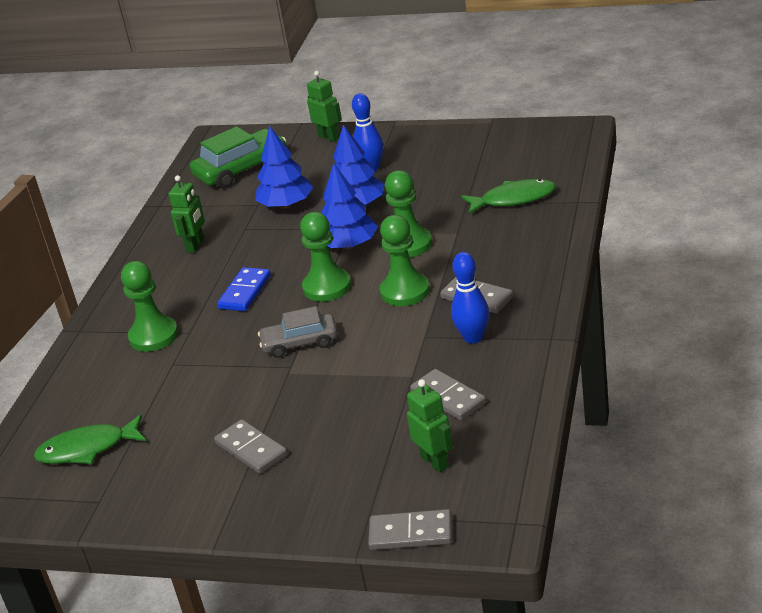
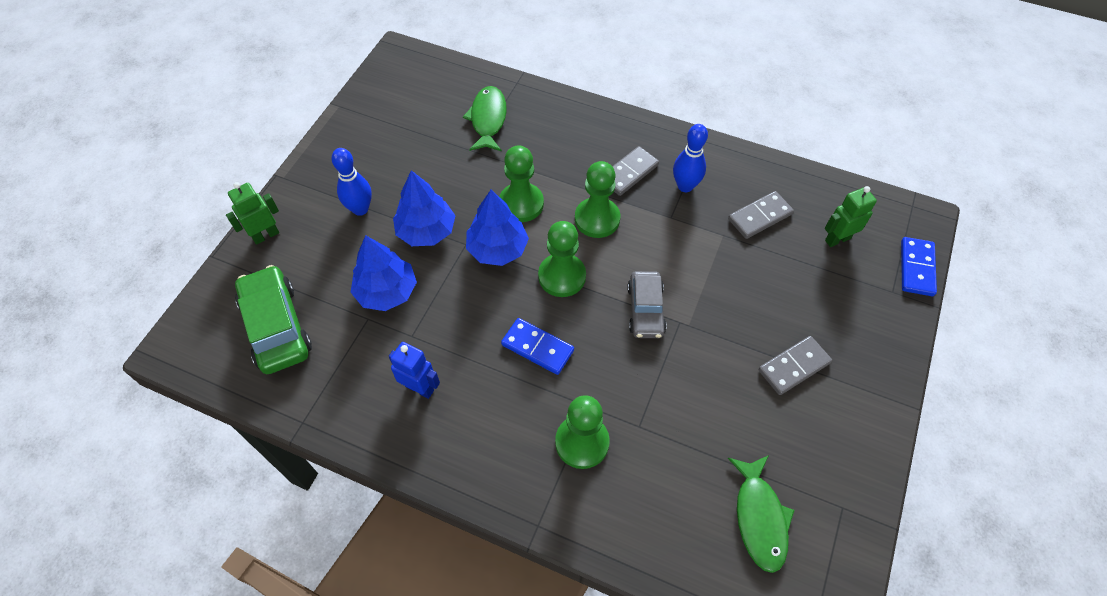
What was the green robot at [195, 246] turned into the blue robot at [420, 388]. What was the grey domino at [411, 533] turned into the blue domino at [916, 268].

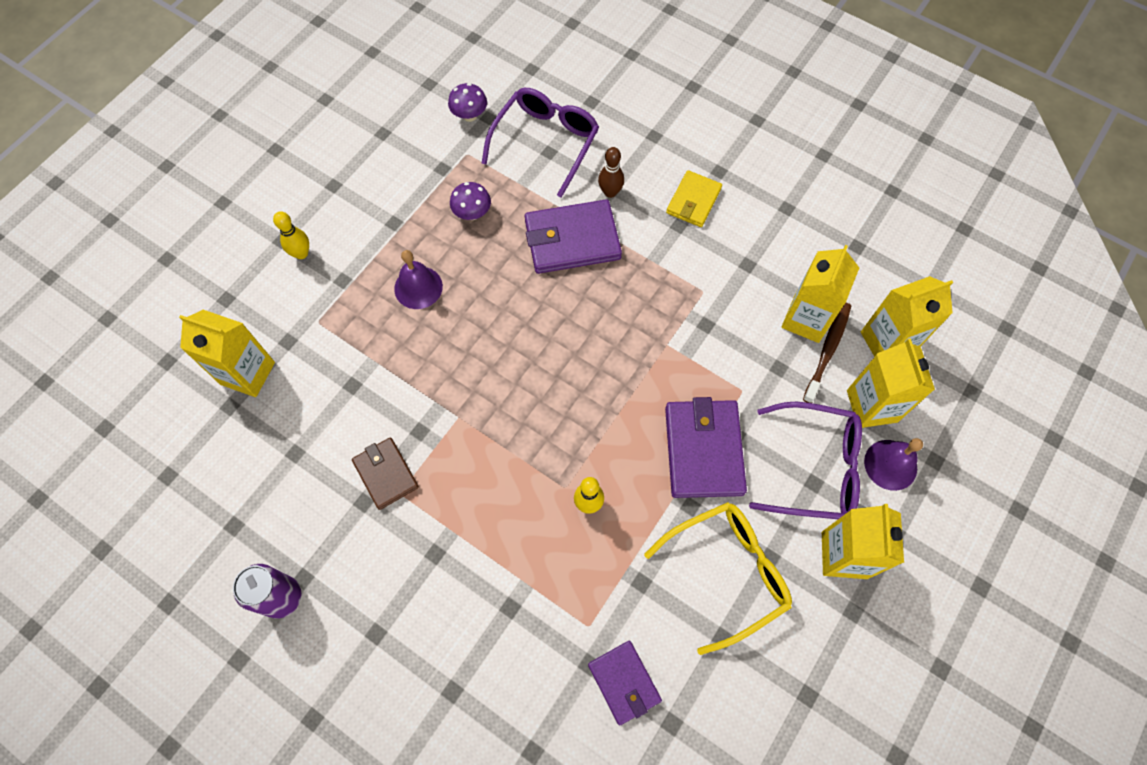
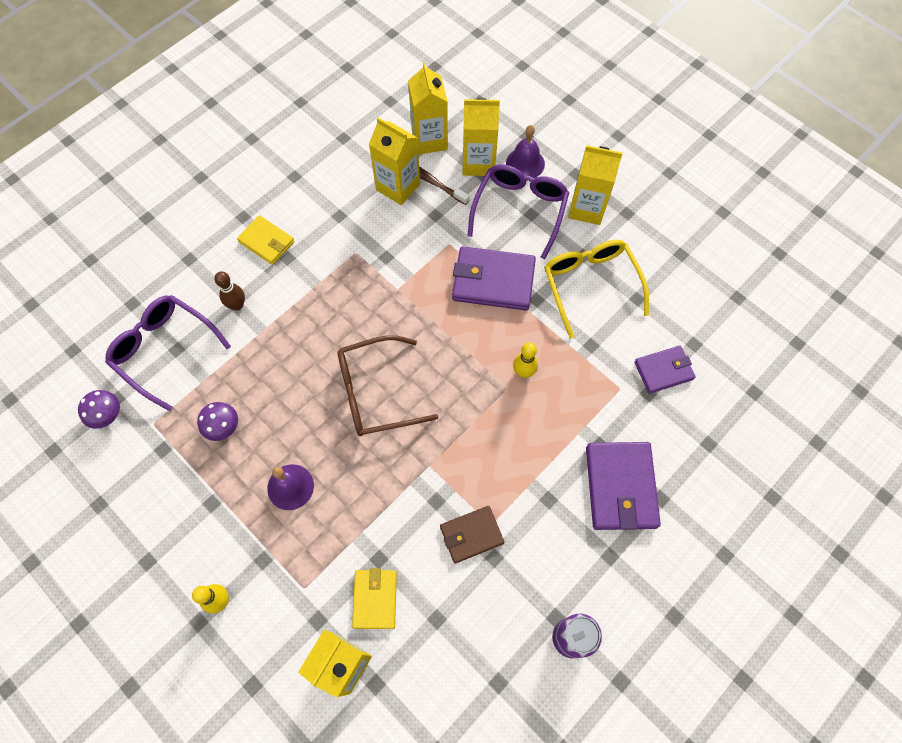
The second view gained the brown glasses at [376, 392]. The second view gained the yellow wallet at [375, 599]. The purple wallet ended up elsewhere, having gone from [572, 240] to [620, 487].

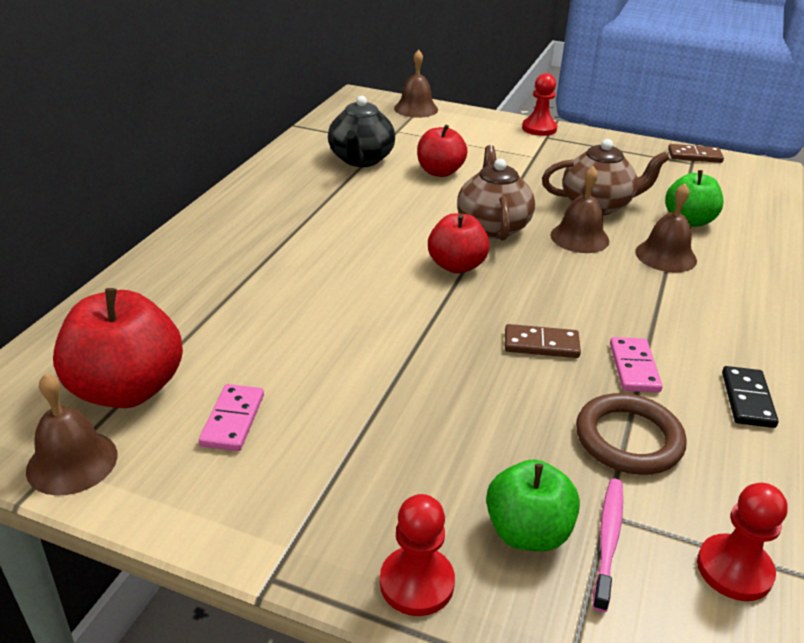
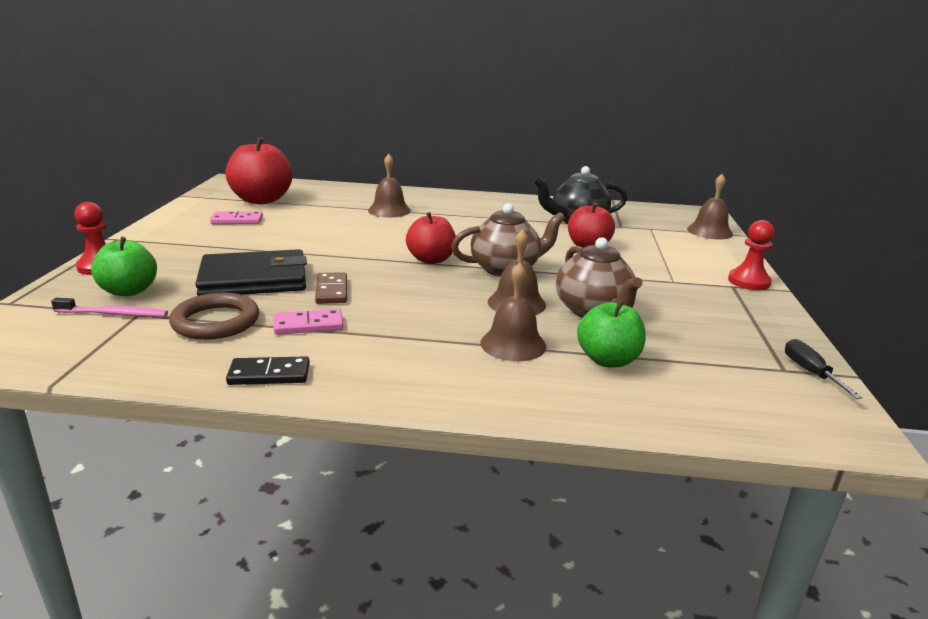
The second view gained the black wallet at [254, 279]. The brown bell ended up elsewhere, having gone from [72, 462] to [389, 210]. Where the brown domino stood at [694, 156], the black screwdriver came to stand at [810, 372]. The second view lost the red pawn at [734, 569].

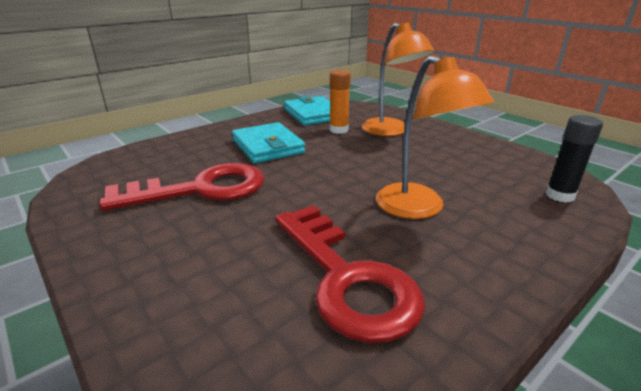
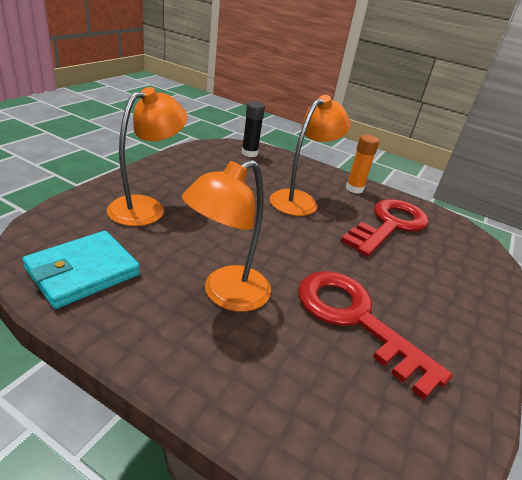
Where the turquoise wallet stood at [267, 146], the orange lamp came to stand at [226, 294]. The orange glue stick ended up elsewhere, having gone from [338, 130] to [354, 189].

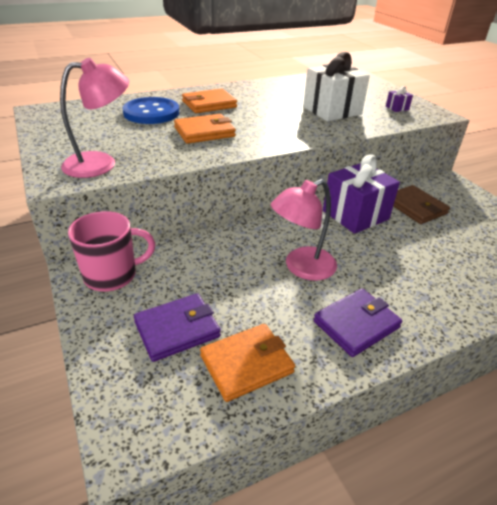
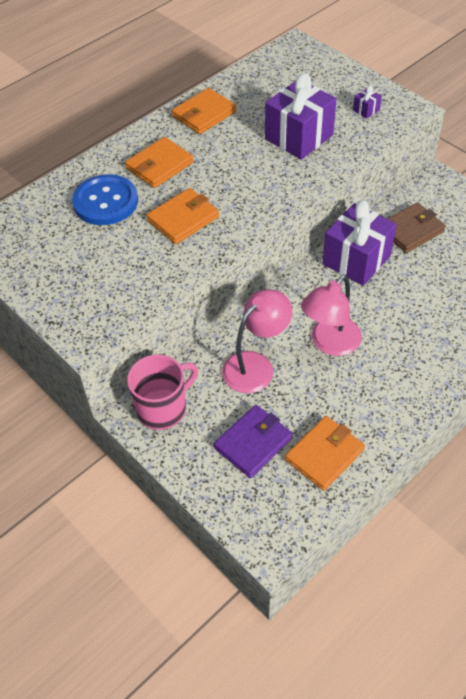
The second view gained the orange wallet at [204, 114]. The pink lamp ended up elsewhere, having gone from [101, 163] to [256, 365]. What was the white gift at [332, 111] turned into the purple gift at [299, 137]. The brown wallet at [415, 207] ended up facing another way, 75 degrees counterclockwise from before. The second view lost the purple wallet at [356, 324].

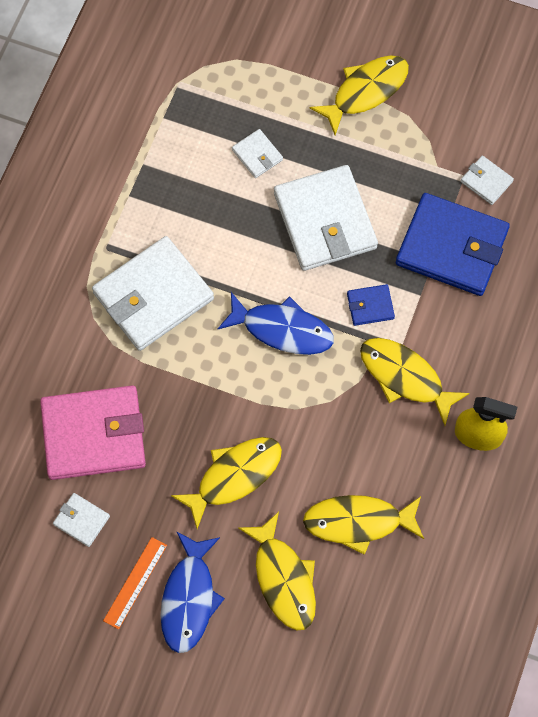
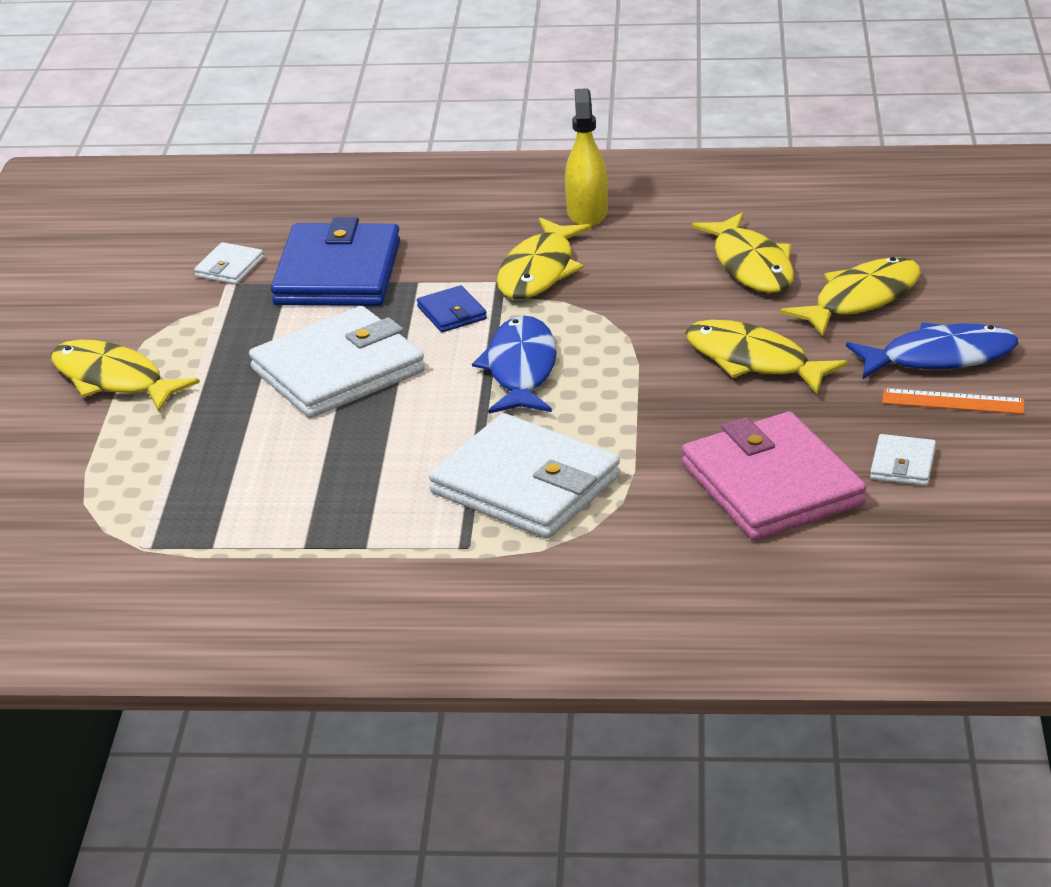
The second view lost the white wallet at [257, 155].

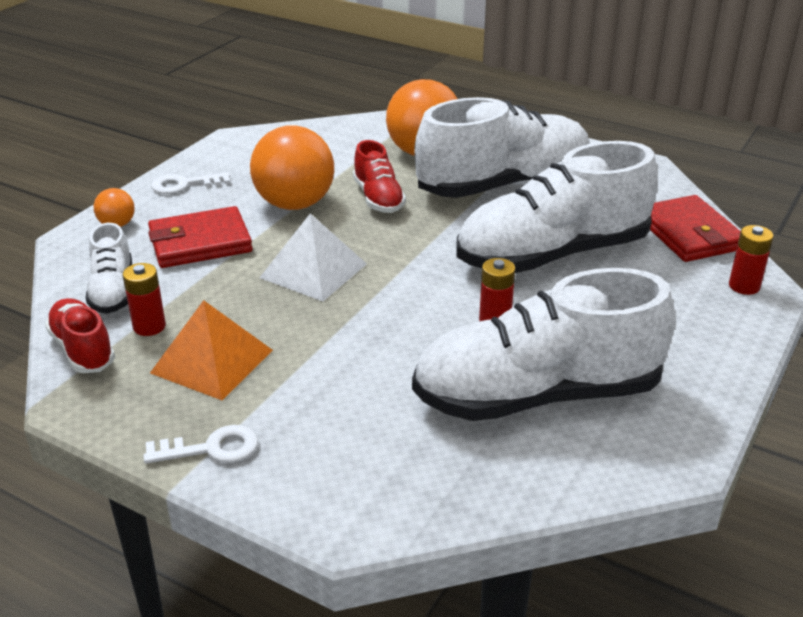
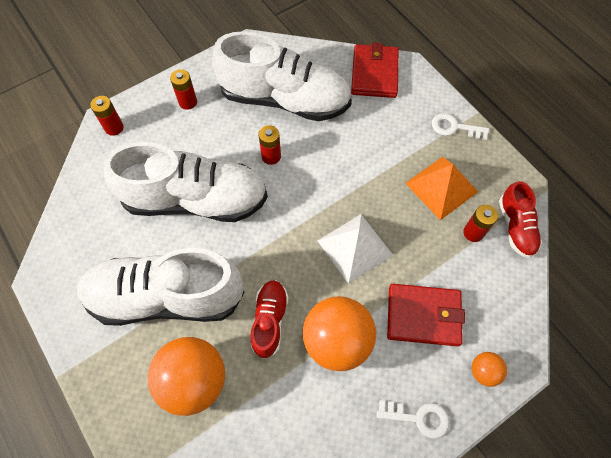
The second view gained the red battery at [188, 102]. The red wallet ended up elsewhere, having gone from [689, 234] to [374, 74]. The second view lost the white shoe at [113, 291].

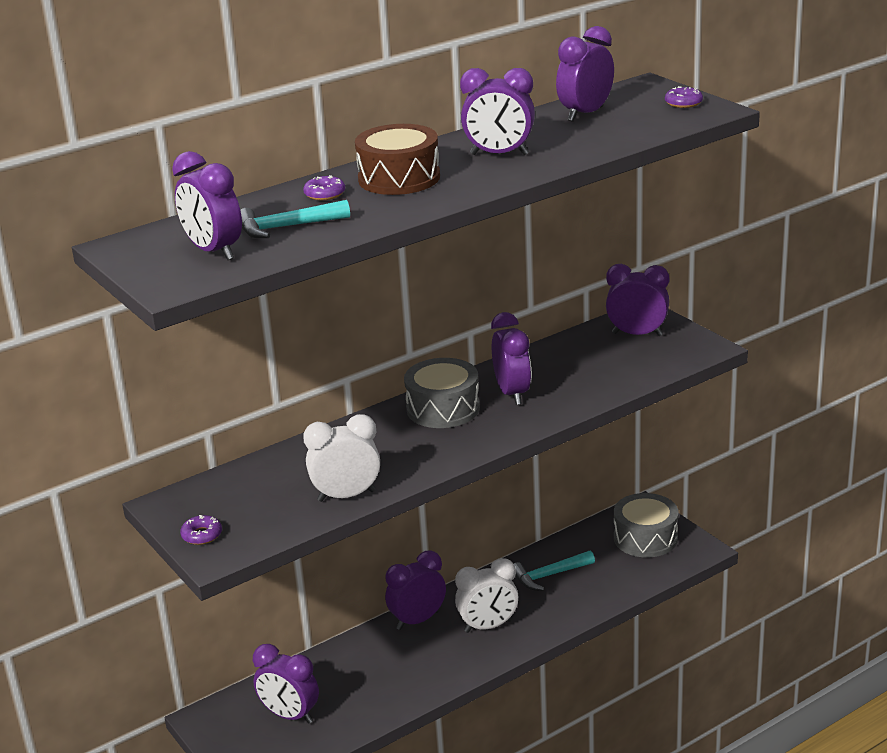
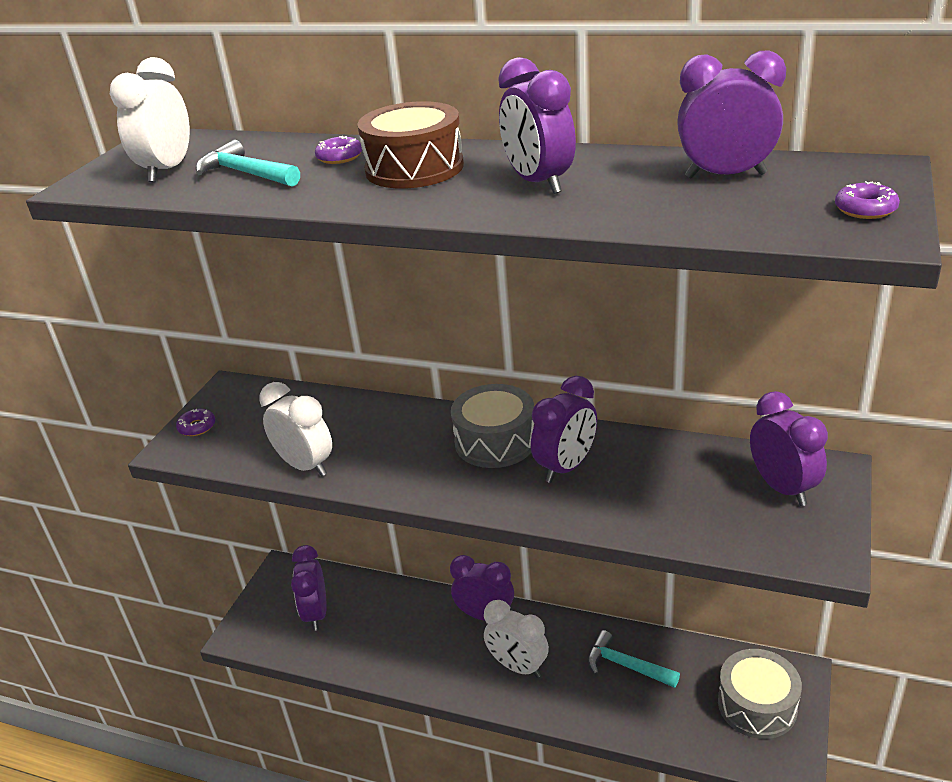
What was the purple clock at [214, 252] turned into the white clock at [167, 170].

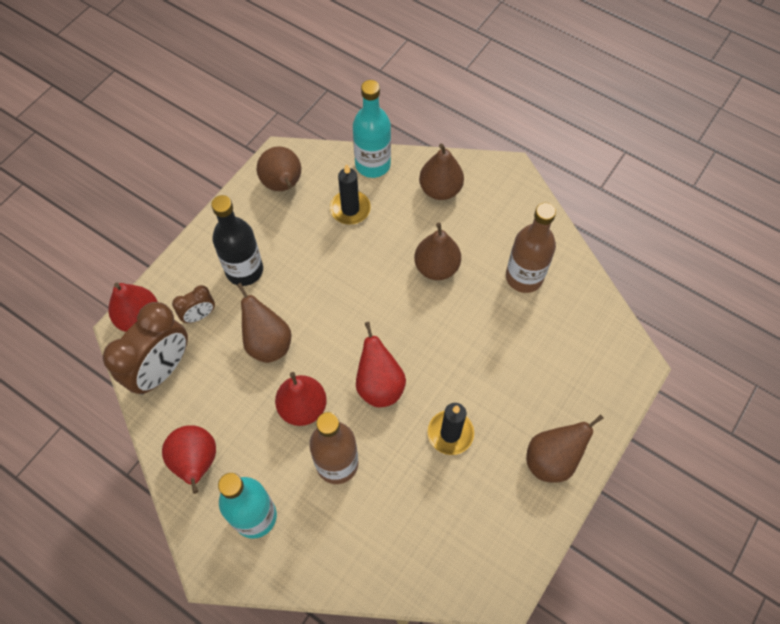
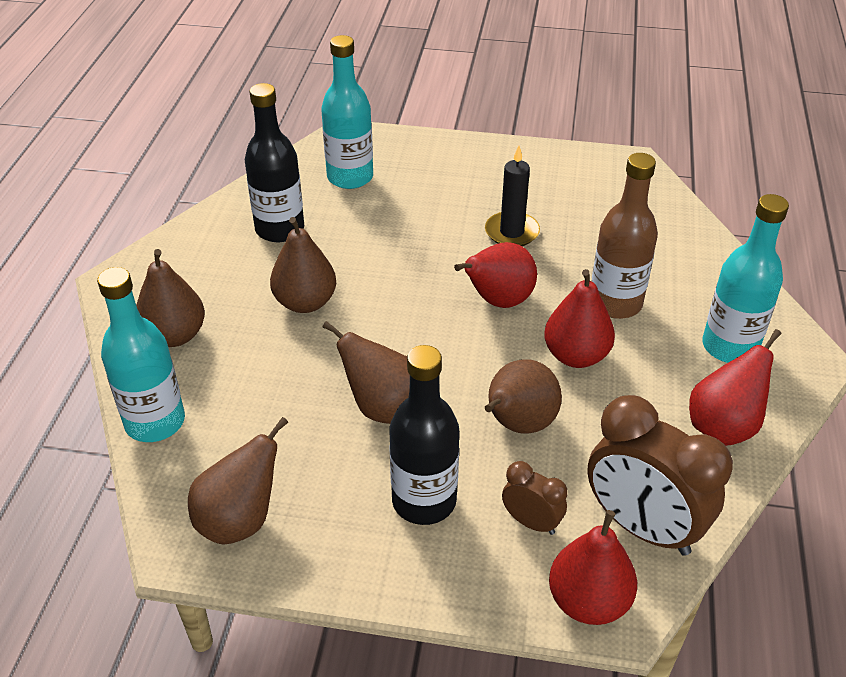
What was the brown bottle at [524, 277] turned into the black bottle at [280, 229]. The second view gained the turquoise bottle at [350, 177]. The brown pear ended up elsewhere, having gone from [552, 459] to [383, 408]. The brown clock at [161, 370] ended up facing another way, 150 degrees counterclockwise from before. The second view lost the black candle at [350, 209].

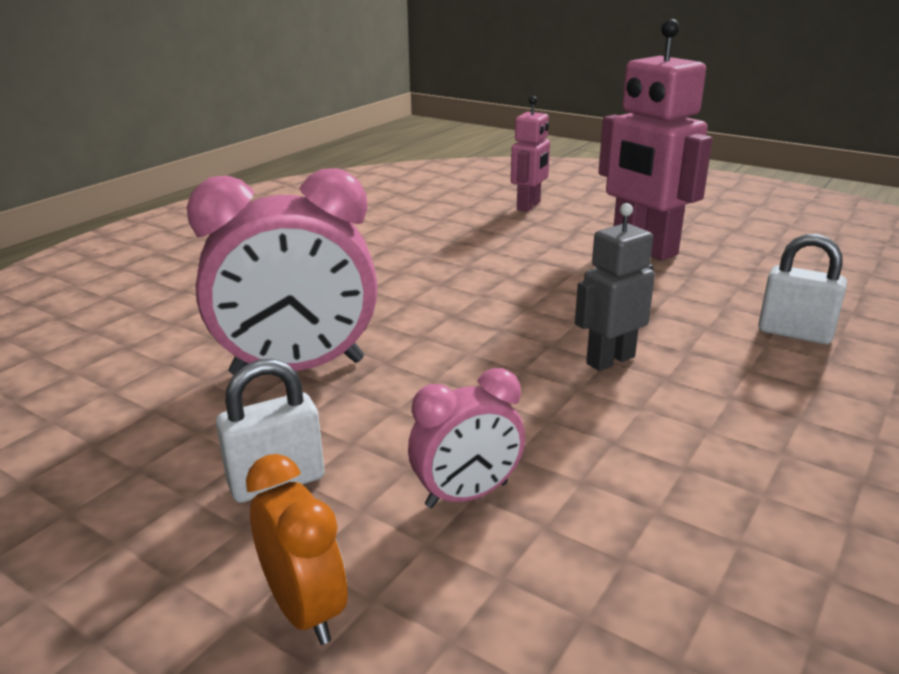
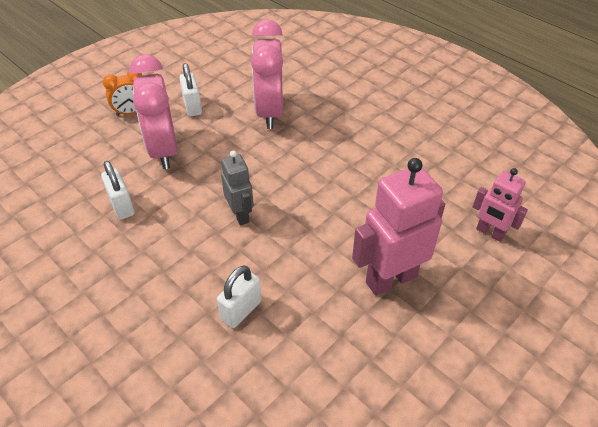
The second view gained the white padlock at [122, 206]. The size of the pink clock at [467, 495] changed by a factor of 1.88.

